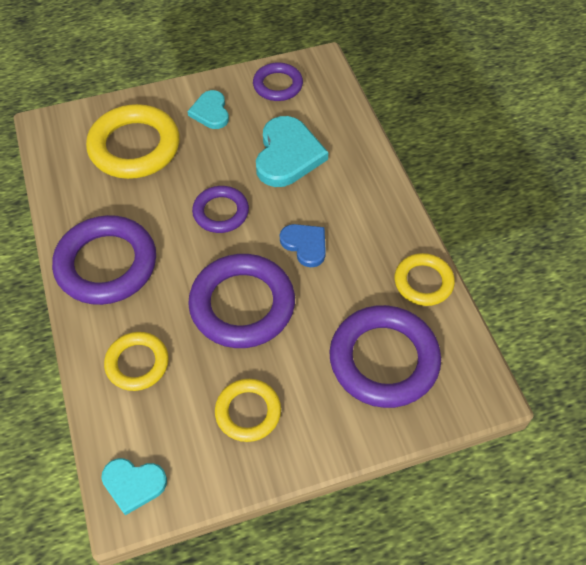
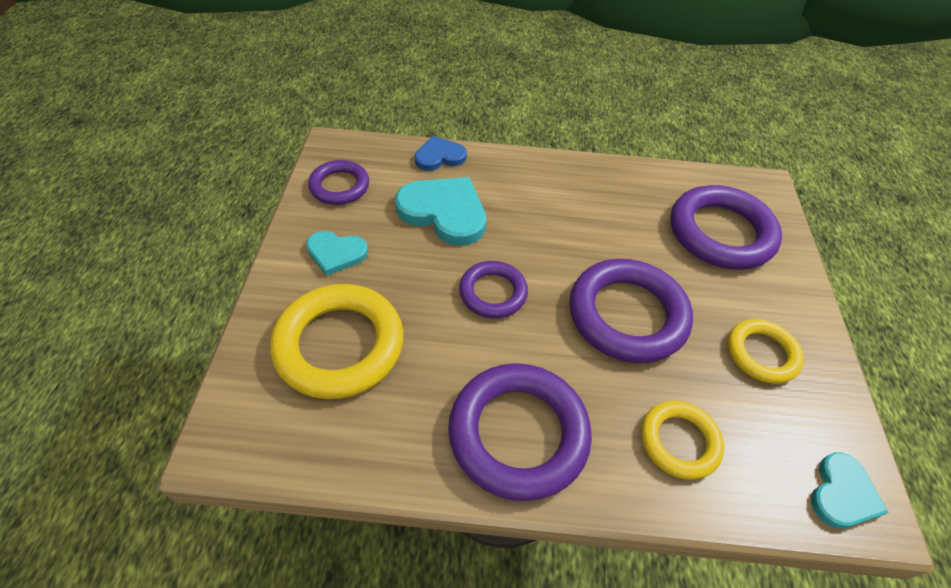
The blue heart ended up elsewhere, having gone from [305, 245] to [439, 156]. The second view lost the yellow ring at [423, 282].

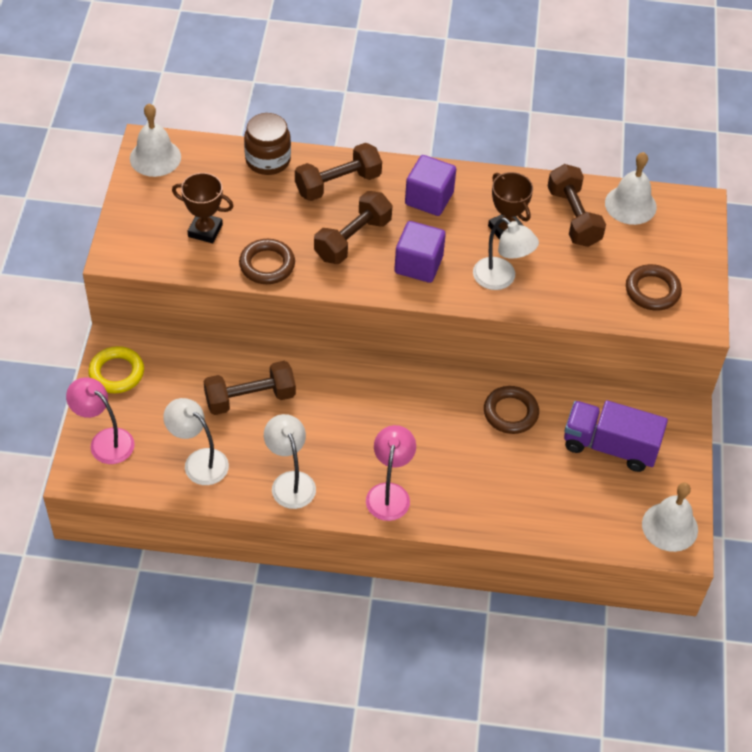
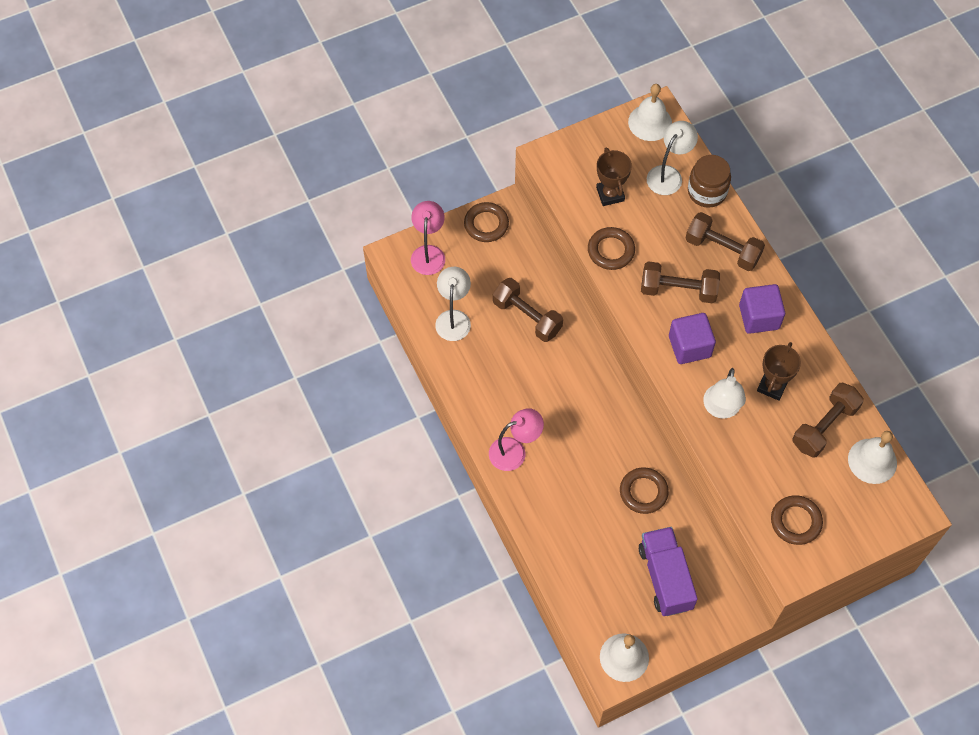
What was the yellow ring at [116, 373] turned into the brown ring at [486, 224]. The white lamp ended up elsewhere, having gone from [290, 482] to [668, 174].

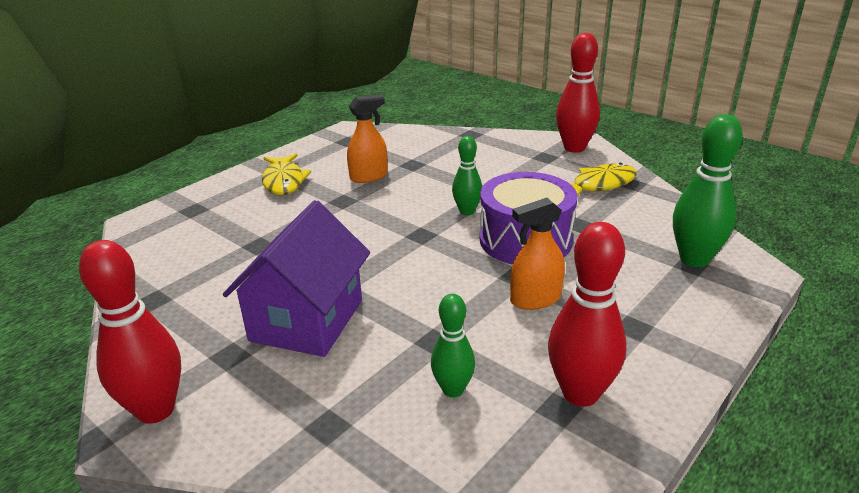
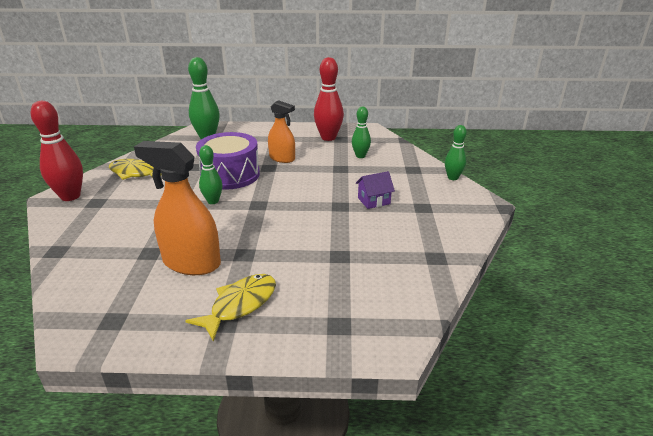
The size of the orange spray bottle at [369, 176] changed by a factor of 1.57. The size of the purple house at [307, 320] changed by a factor of 0.47. The second view gained the green bowling pin at [452, 178]. The second view lost the red bowling pin at [156, 410].

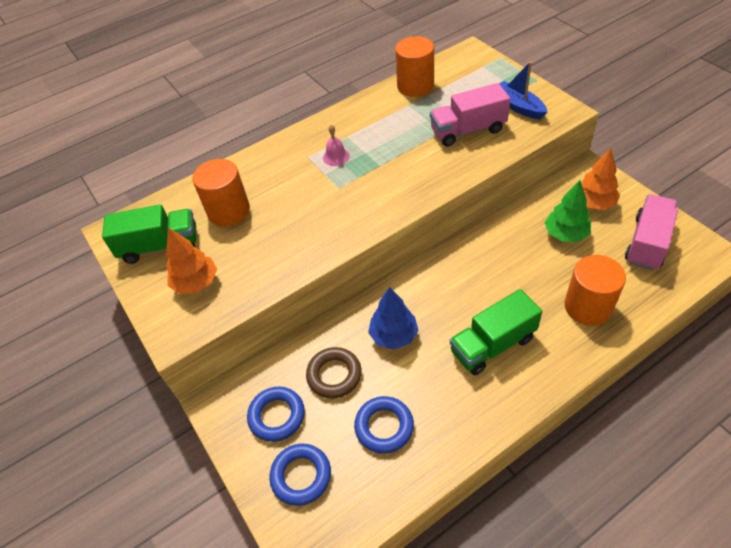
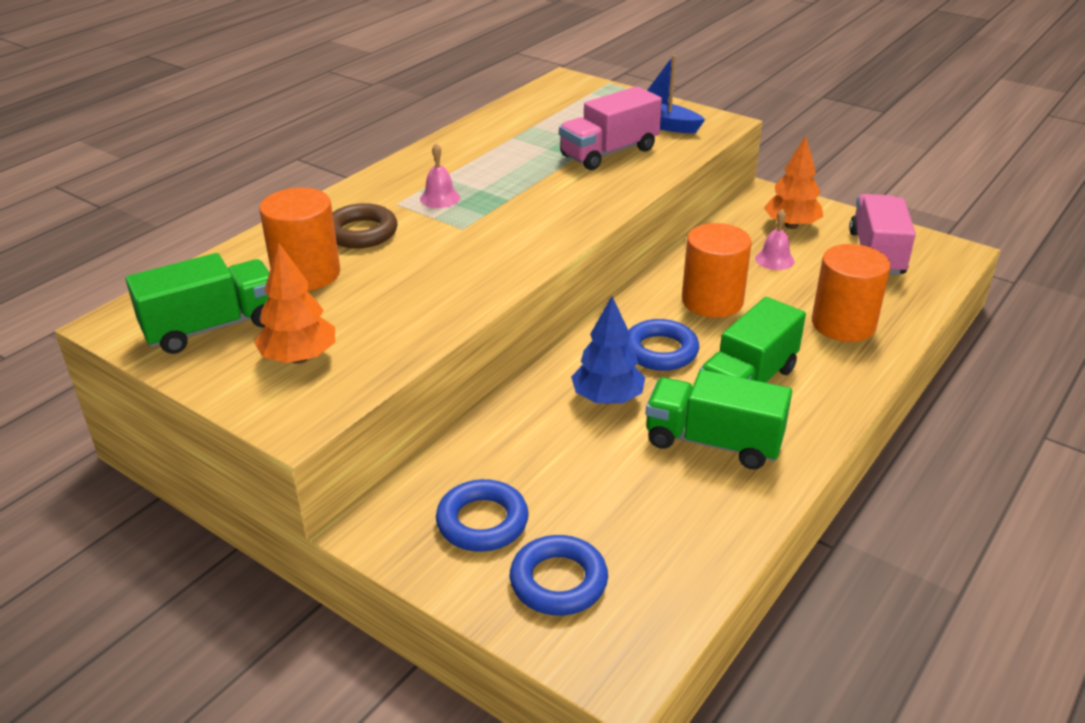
The brown ring ended up elsewhere, having gone from [334, 375] to [361, 232]. The blue ring ended up elsewhere, having gone from [384, 427] to [660, 351]. The second view gained the green truck at [713, 442]. The orange cylinder ended up elsewhere, having gone from [415, 86] to [712, 301]. Where the green tree stood at [565, 234], the pink bell came to stand at [774, 259].

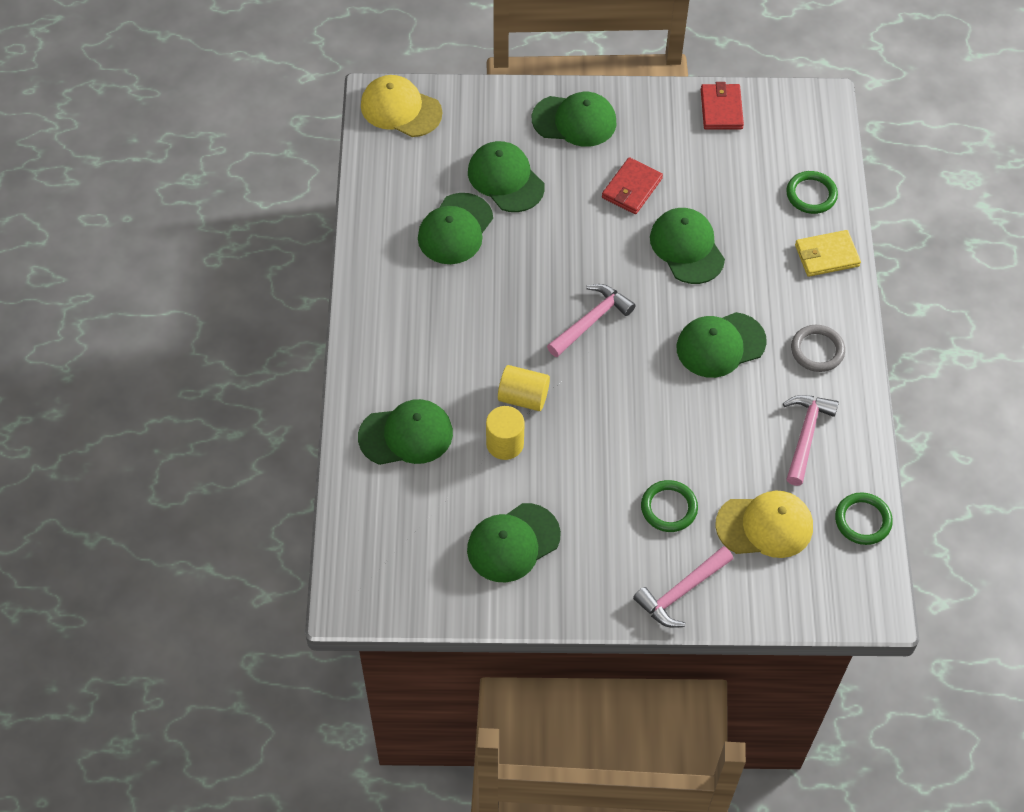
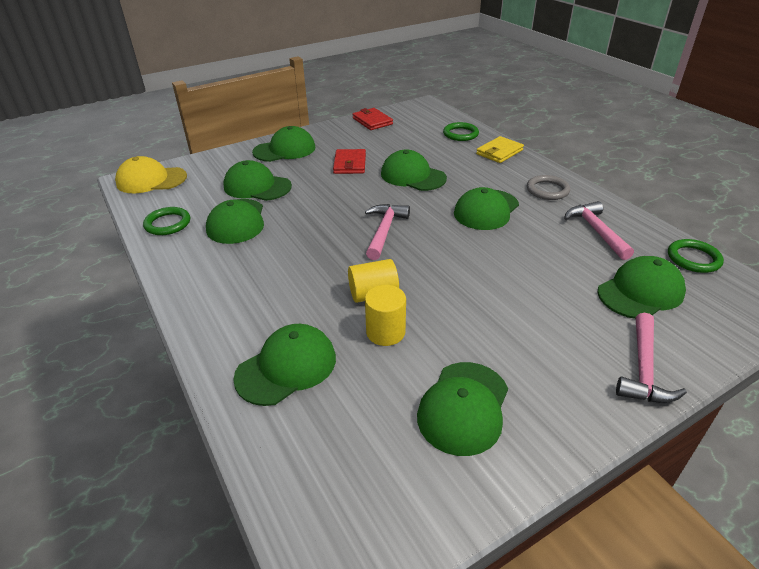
The green ring ended up elsewhere, having gone from [669, 508] to [168, 224]. What was the yellow cap at [765, 526] turned into the green cap at [640, 292].

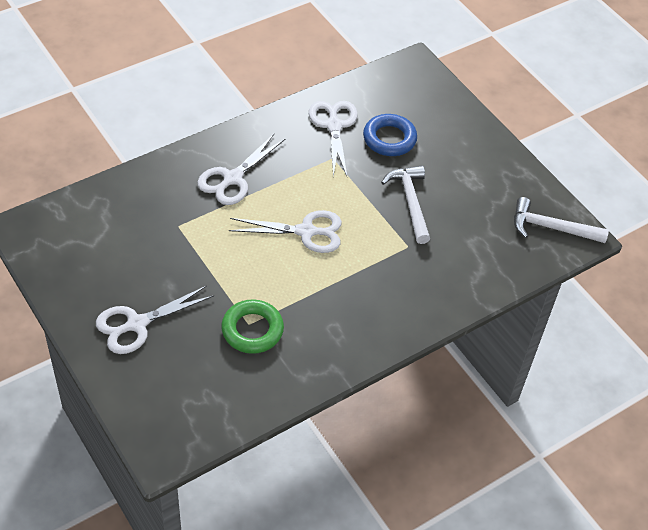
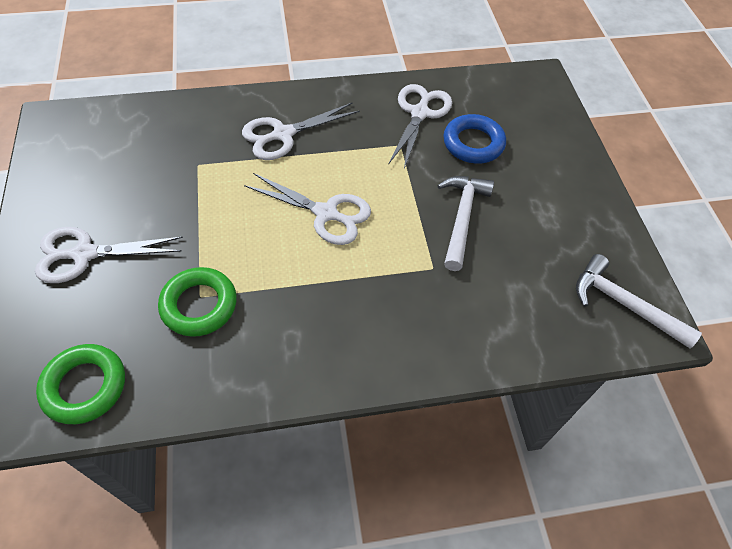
The second view gained the green ring at [85, 386].

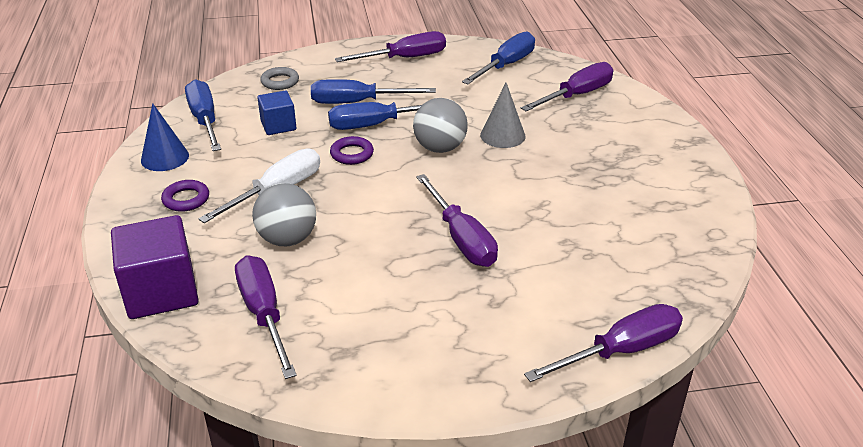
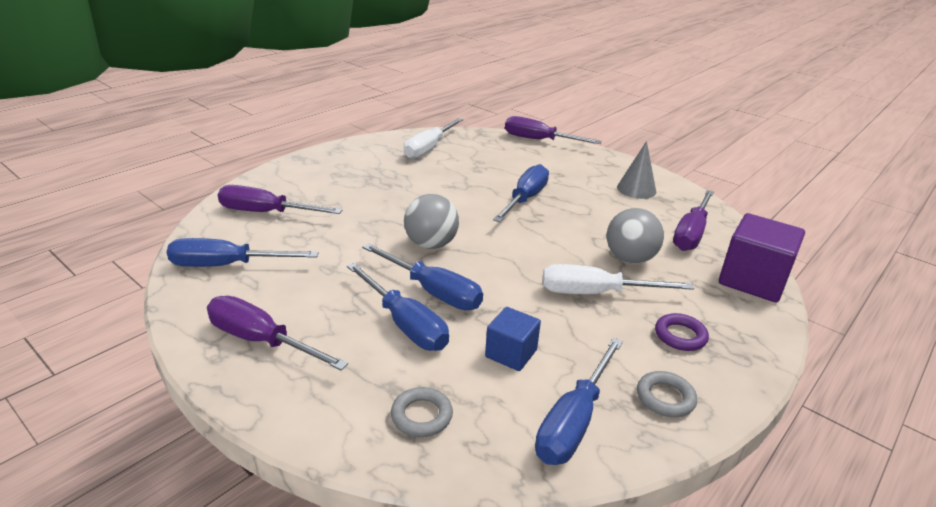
The second view gained the white screwdriver at [429, 148]. What was the purple screwdriver at [461, 238] turned into the blue screwdriver at [525, 199]. The grey cone ended up elsewhere, having gone from [502, 135] to [636, 189]. Where the blue cone stood at [165, 158], the grey ring came to stand at [665, 398]. The second view lost the purple ring at [352, 154].

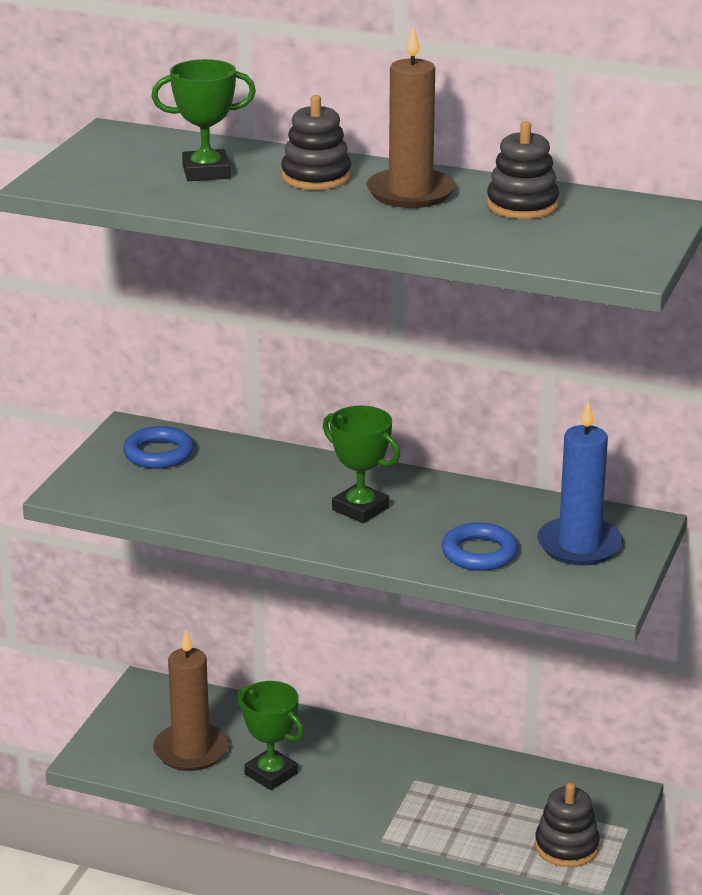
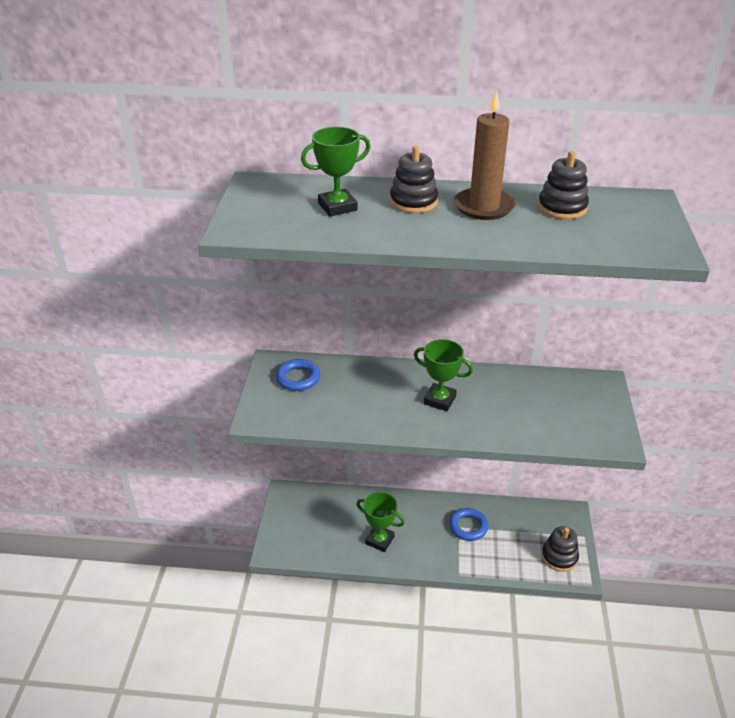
The blue ring ended up elsewhere, having gone from [479, 553] to [468, 526]. The second view lost the brown candle at [191, 751]. The second view lost the blue candle at [579, 545].

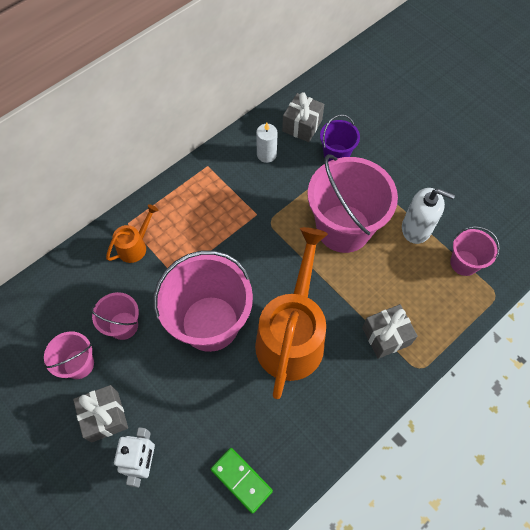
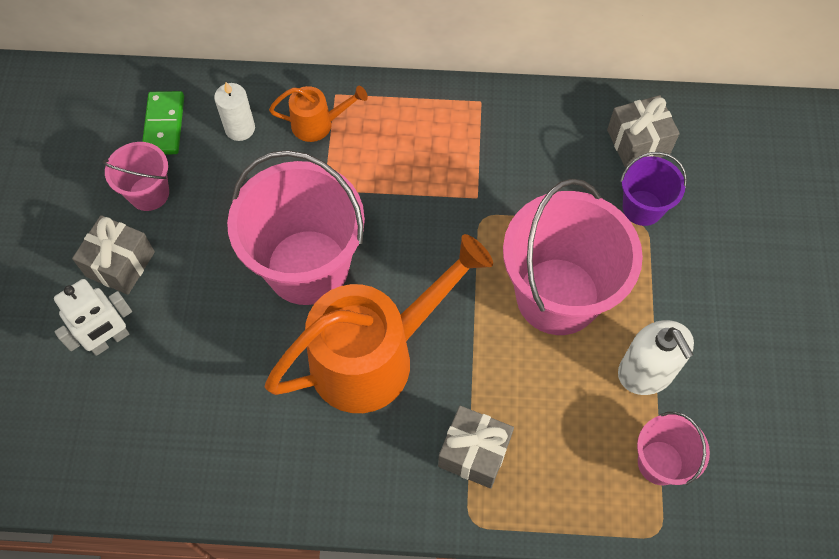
The green domino ended up elsewhere, having gone from [241, 480] to [164, 125]. The white candle ended up elsewhere, having gone from [266, 154] to [240, 128]. The second view lost the pink bucket at [123, 325].

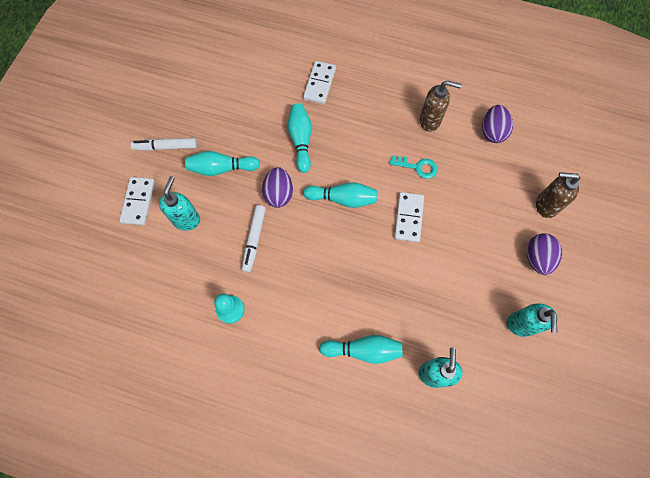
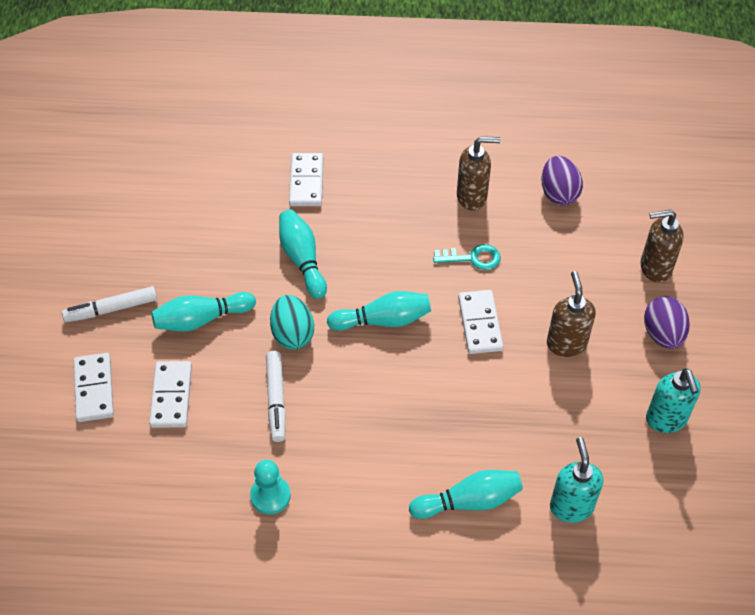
Where the turquoise soap dispenser stood at [186, 219], the white domino came to stand at [171, 396]. What was the purple egg at [279, 194] turned into the turquoise egg at [292, 334]. The second view gained the brown soap dispenser at [566, 343].

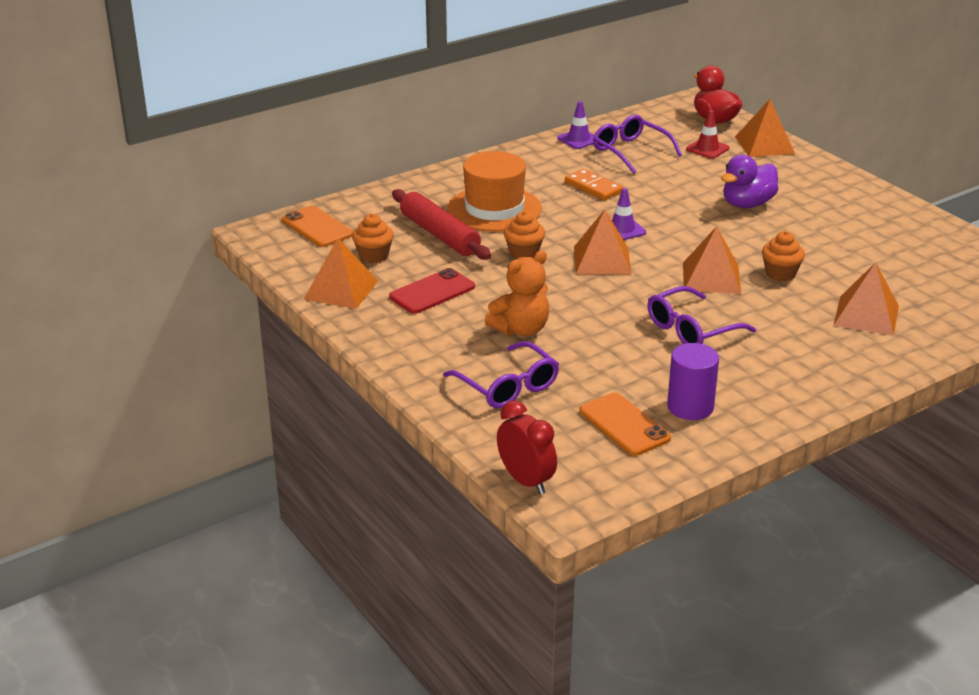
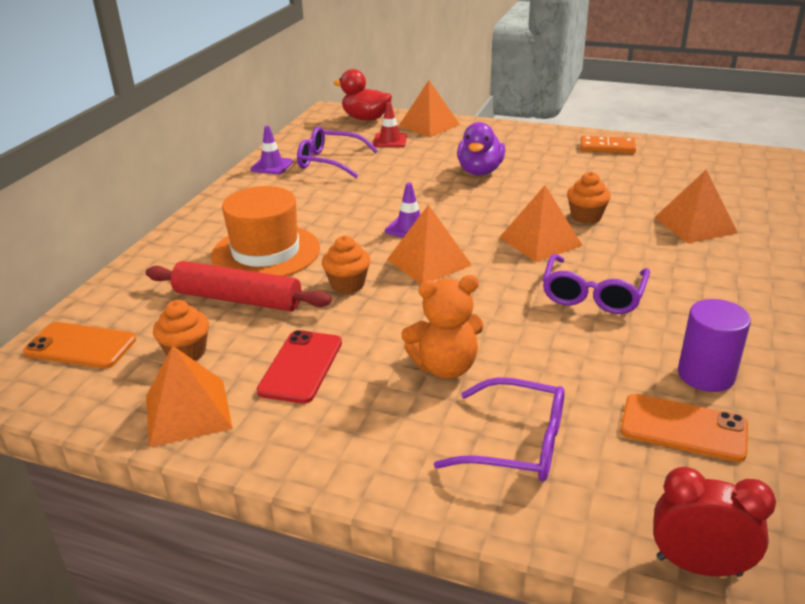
The orange teddy bear at [521, 329] ended up facing another way, 60 degrees clockwise from before. The orange domino ended up elsewhere, having gone from [593, 187] to [607, 147].

